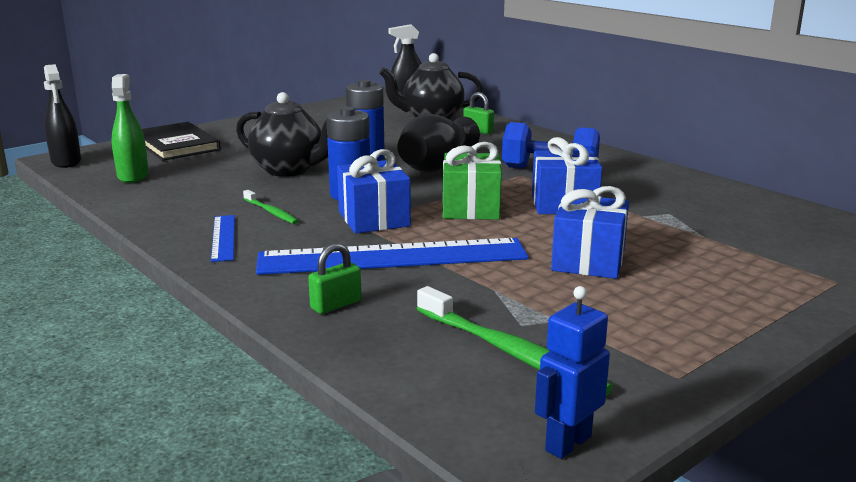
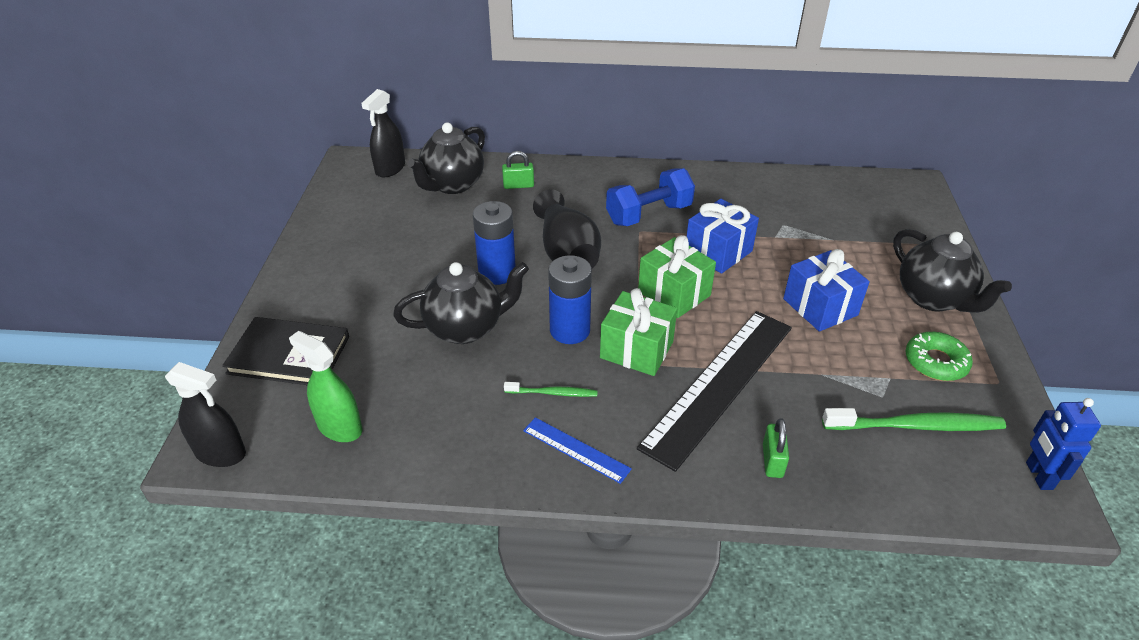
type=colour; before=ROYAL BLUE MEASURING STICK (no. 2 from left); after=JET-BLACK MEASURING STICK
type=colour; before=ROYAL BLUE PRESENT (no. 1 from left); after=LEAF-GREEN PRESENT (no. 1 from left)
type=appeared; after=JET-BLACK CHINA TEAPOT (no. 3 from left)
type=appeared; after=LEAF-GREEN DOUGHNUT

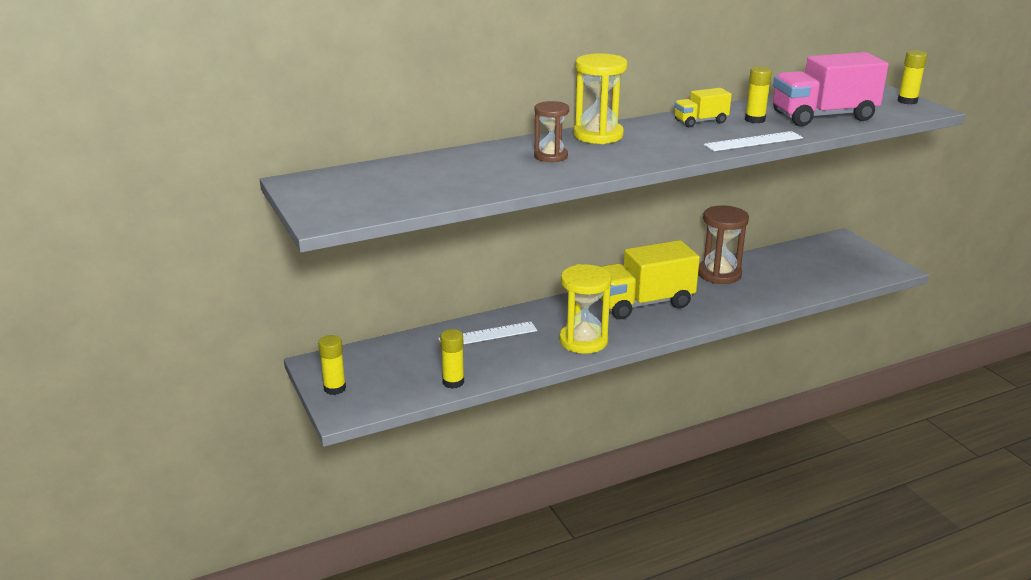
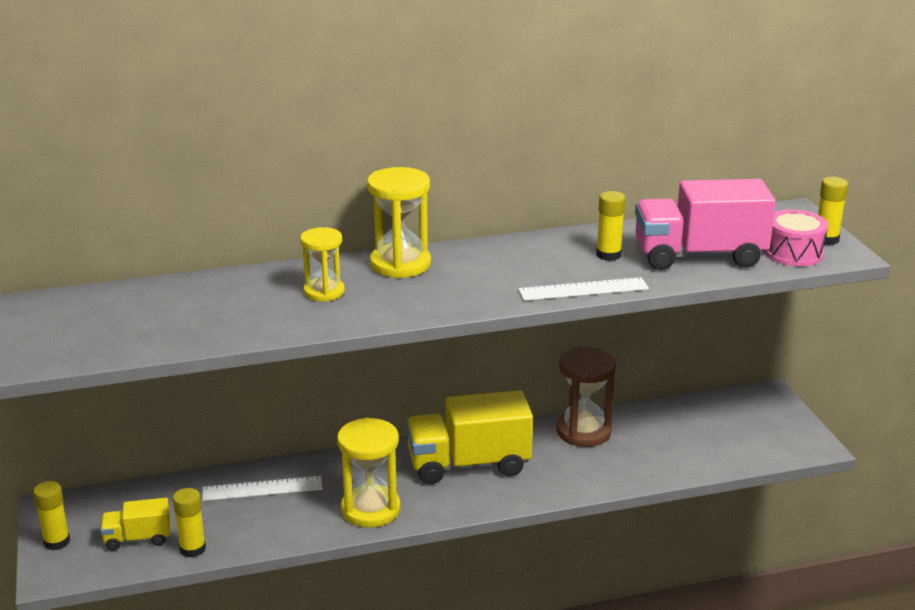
type=colour; before=BROWN SAND TIMER (no. 1 from left); after=BRIGHT YELLOW SAND TIMER (no. 1 from left)
type=relocated; before=BRIGHT YELLOW TRUCK (no. 2 from left in the first image); after=BRIGHT YELLOW TRUCK (no. 1 from left)
type=appeared; after=ROSY DRUM

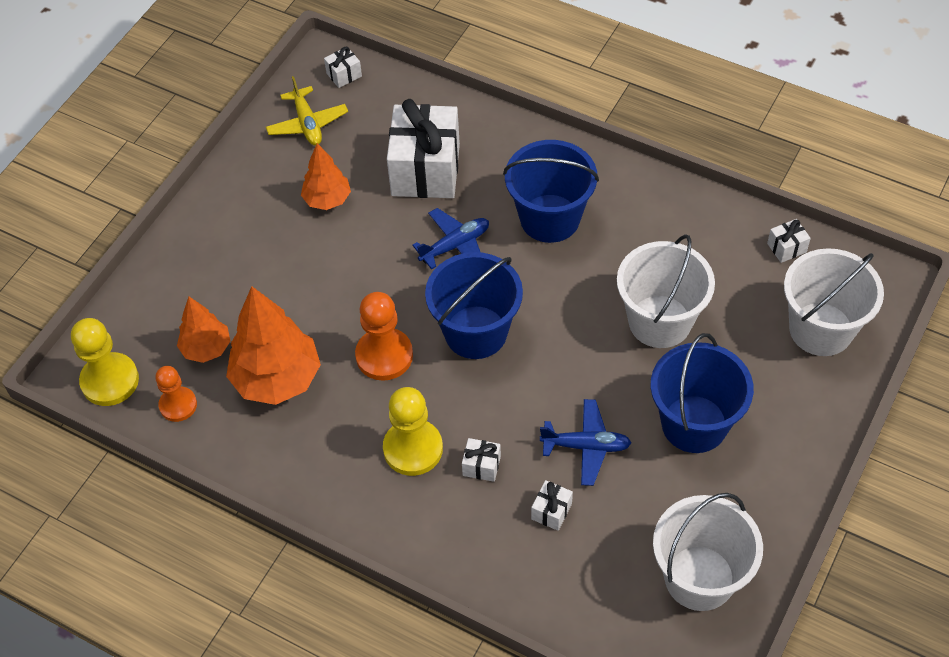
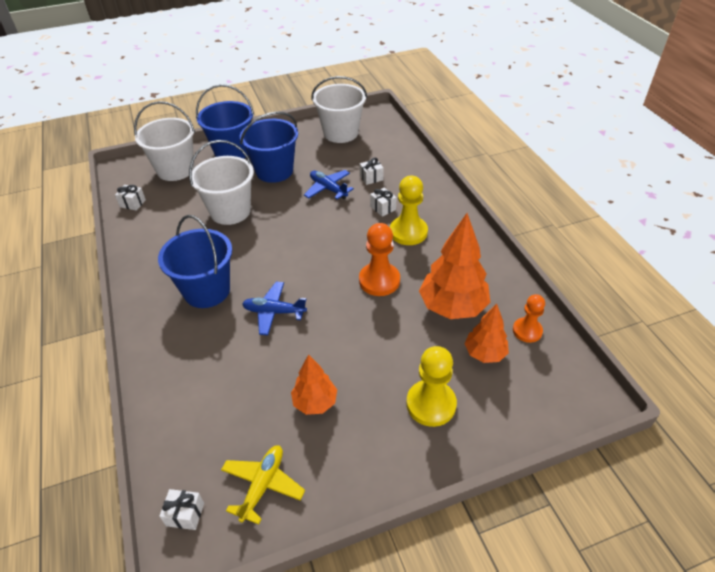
type=relocated; before=BRIGHT YELLOW PAWN (no. 1 from left in the first image); after=BRIGHT YELLOW PAWN (no. 2 from left)
type=missing; before=WHITE PRESENT (no. 2 from left)
type=relocated; before=ROYAL BLUE PAIL (no. 1 from left in the first image); after=ROYAL BLUE PAIL (no. 2 from left)

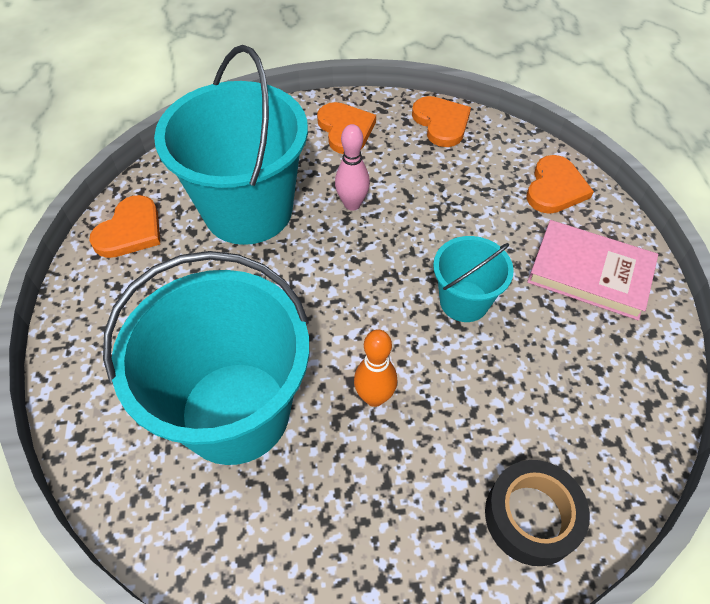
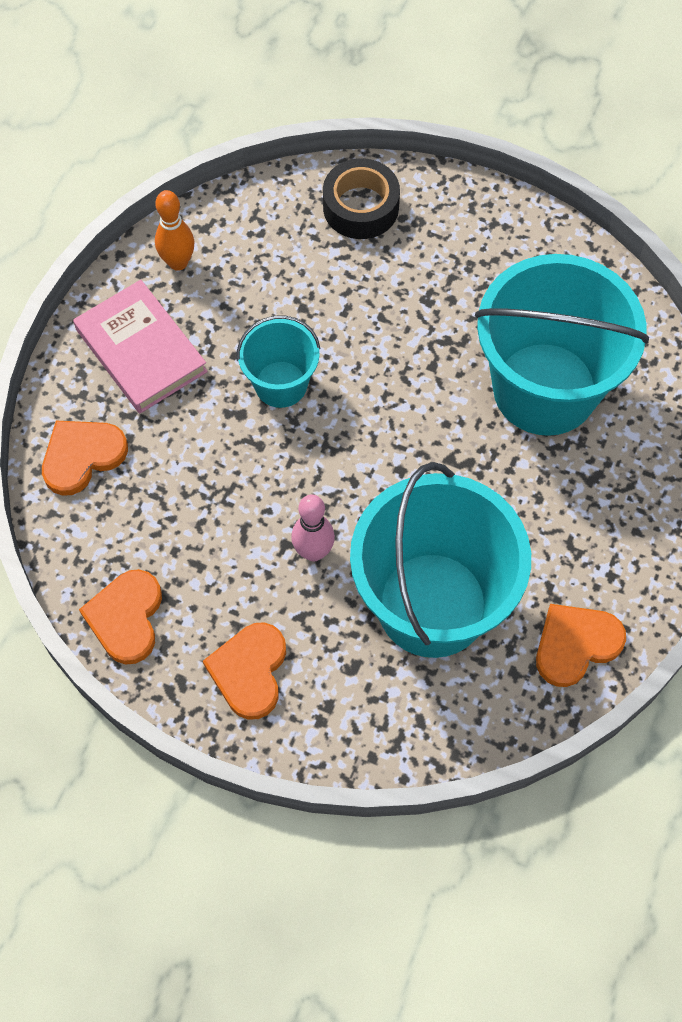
type=relocated; before=BRIGHT ORANGE SKITTLE

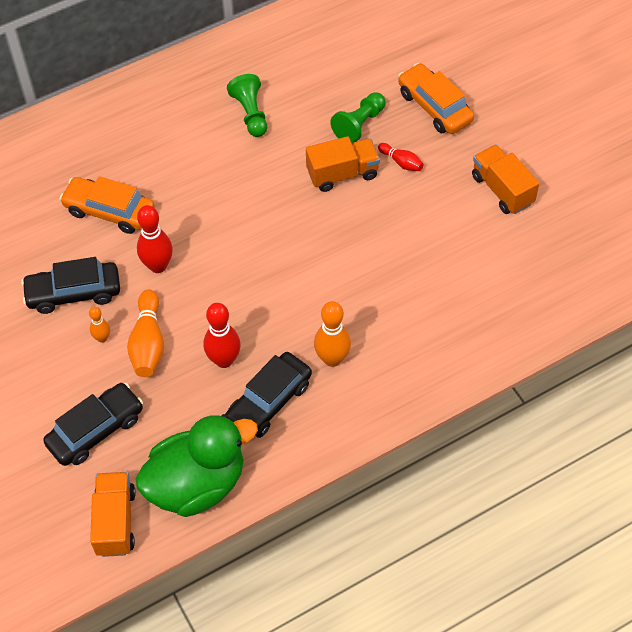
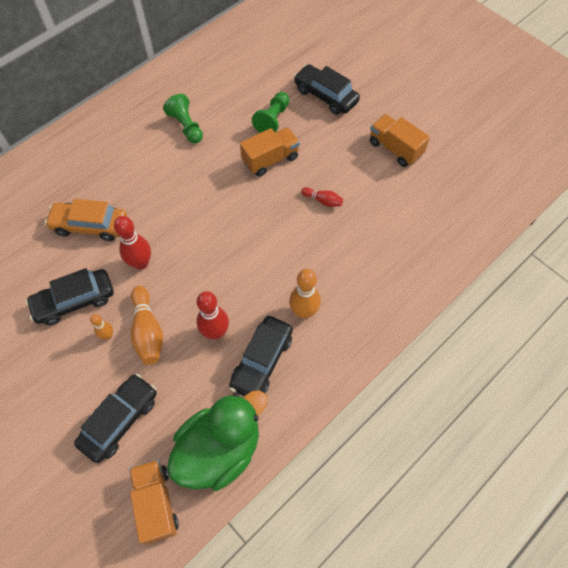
type=relocated; before=CRIMSON SKITTLE (no. 3 from left)
type=colour; before=BRIGHT ORANGE AUTOMOBILE (no. 2 from left); after=JET-BLACK AUTOMOBILE (no. 4 from left)

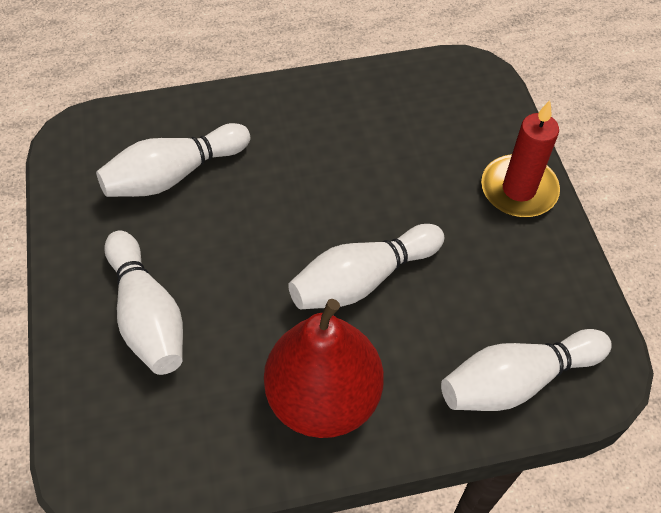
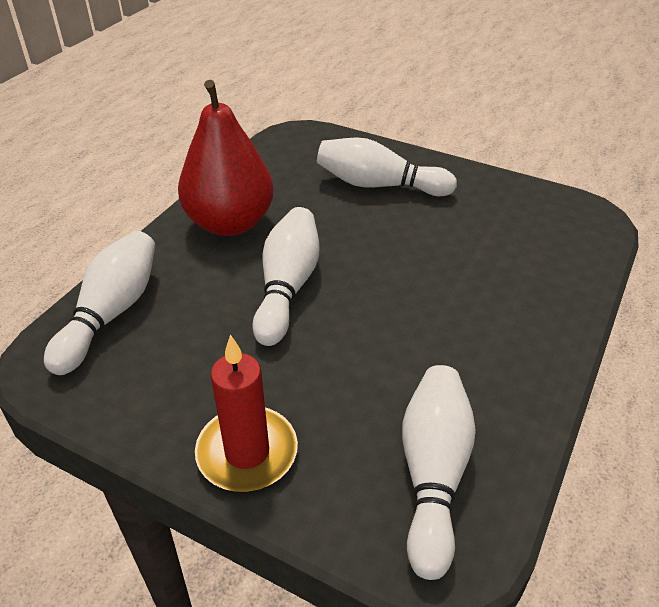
type=relocated; before=WHITE SKITTLE (no. 2 from left in the first image); after=WHITE SKITTLE (no. 4 from left)

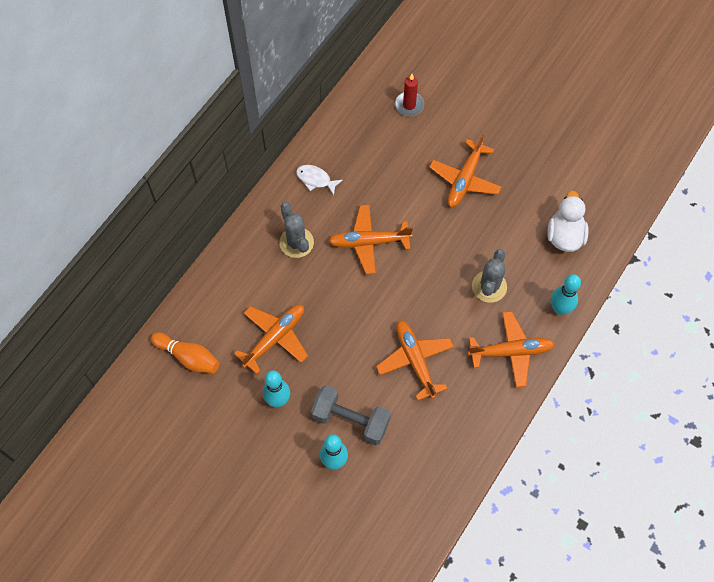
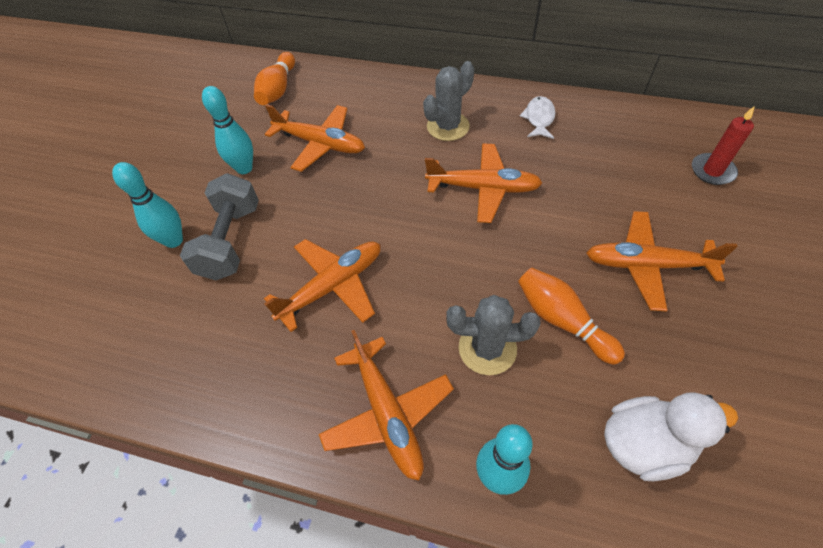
type=spun; before=BRIGHT ORANGE TOY PLANE (no. 2 from left in the first image); turn=120
type=appeared; after=BRIGHT ORANGE SKITTLE (no. 2 from left)

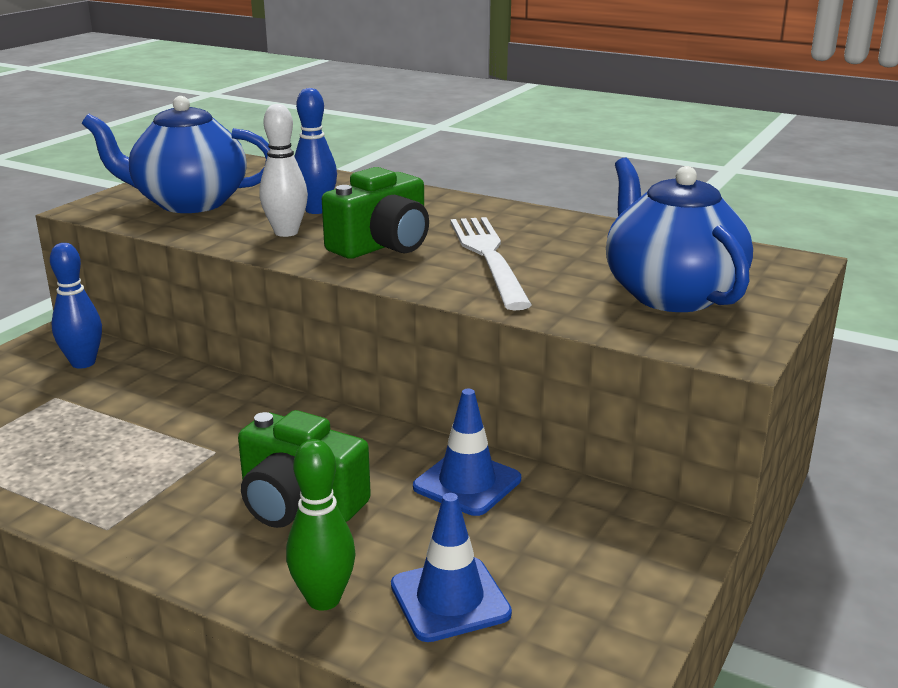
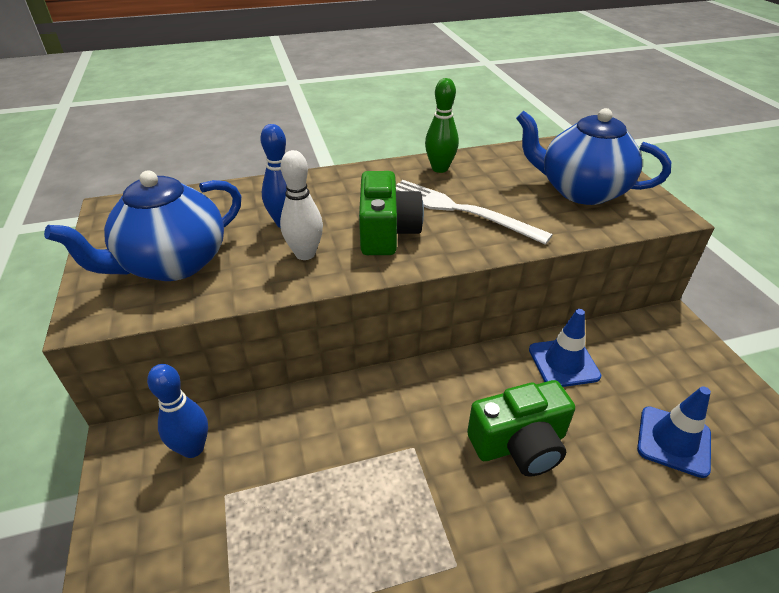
type=relocated; before=LEAF-GREEN SKITTLE

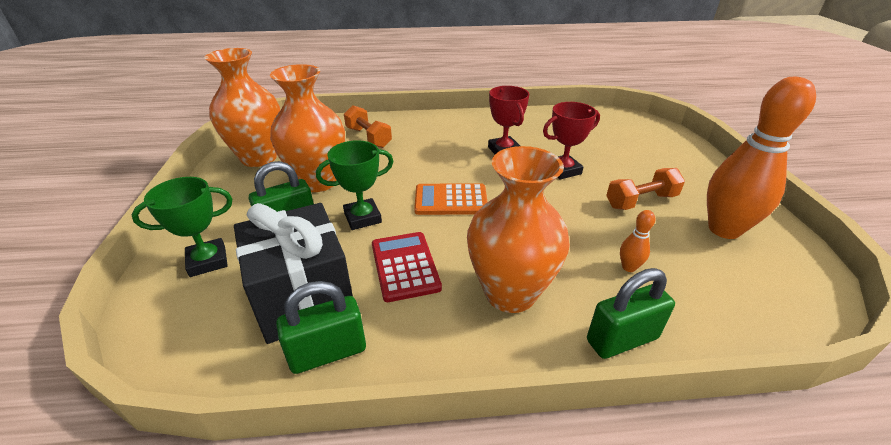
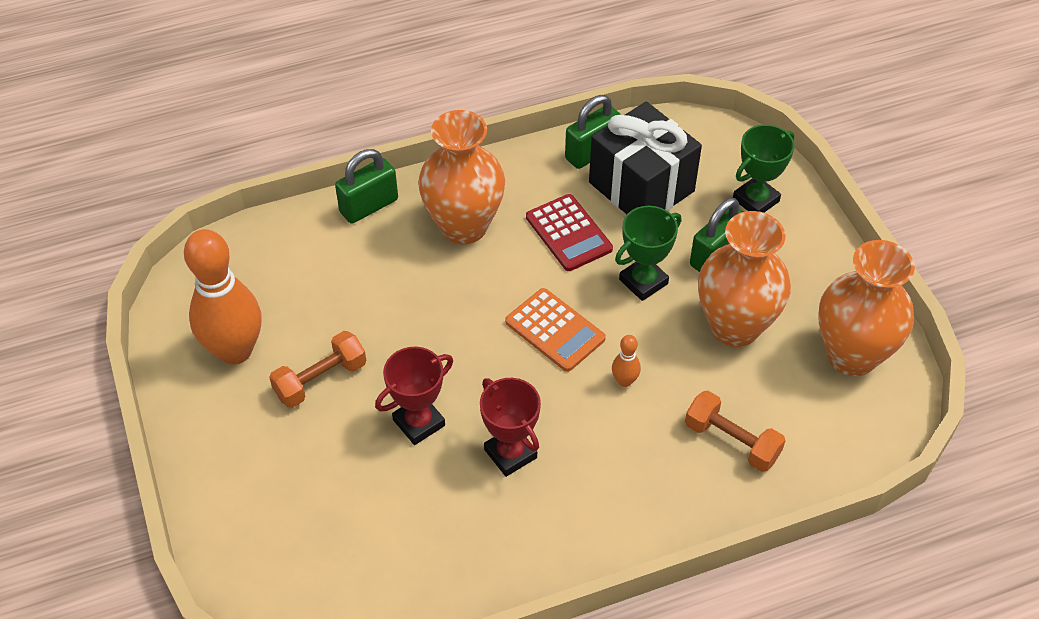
type=spun; before=BRIGHT ORANGE POCKET CALCULATOR; turn=60
type=relocated; before=BRIGHT ORANGE SKITTLE (no. 1 from left in the first image); after=BRIGHT ORANGE SKITTLE (no. 2 from left)

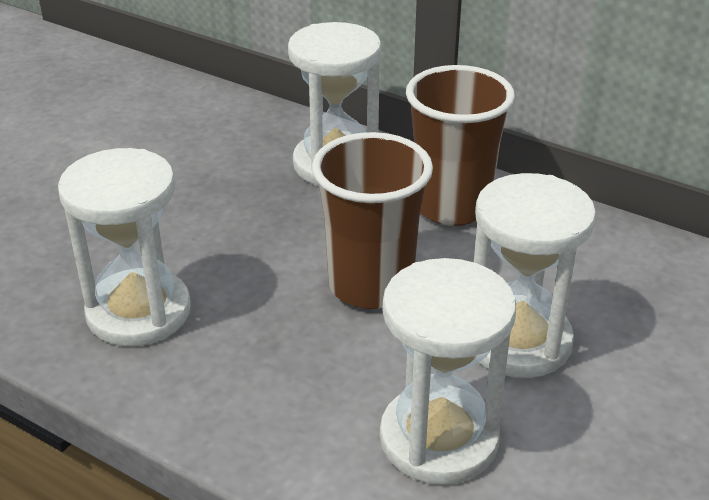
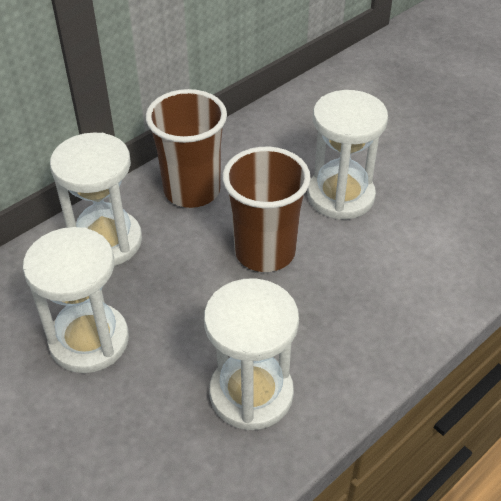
type=relocated; before=WHITE SAND TIMER (no. 3 from left in the first image); after=WHITE SAND TIMER (no. 1 from left)

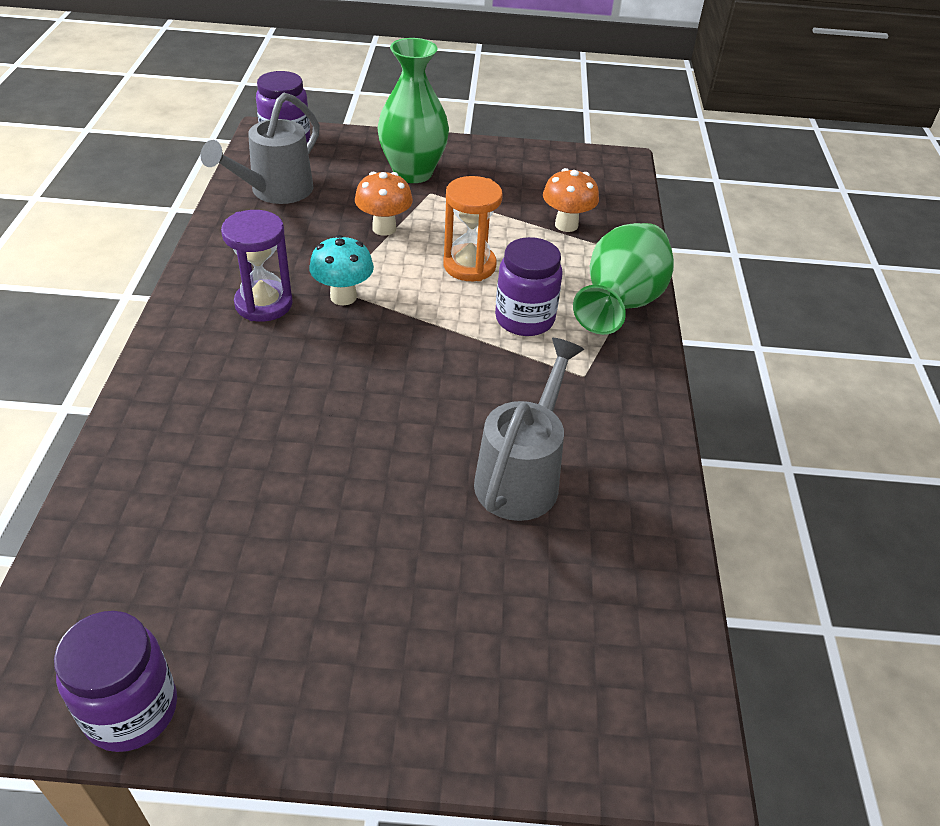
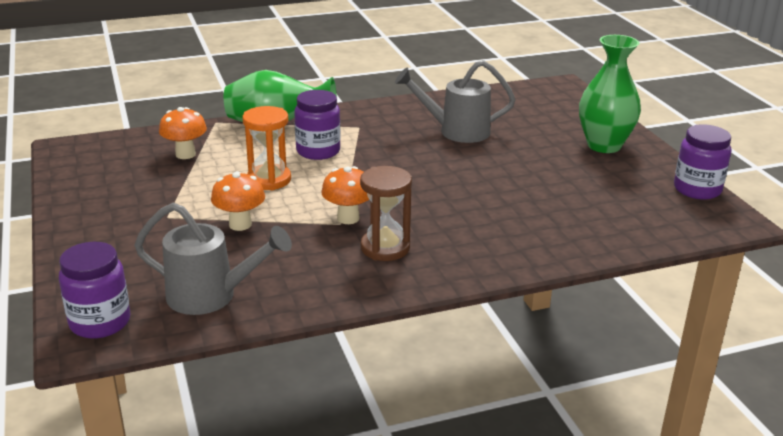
type=colour; before=VIOLET SAND TIMER; after=BROWN SAND TIMER
type=colour; before=TURQUOISE MUSHROOM; after=BRIGHT ORANGE MUSHROOM (no. 3 from left)
type=relocated; before=LEAF-GREEN TALL VASE (no. 1 from left in the first image); after=LEAF-GREEN TALL VASE (no. 2 from left)

